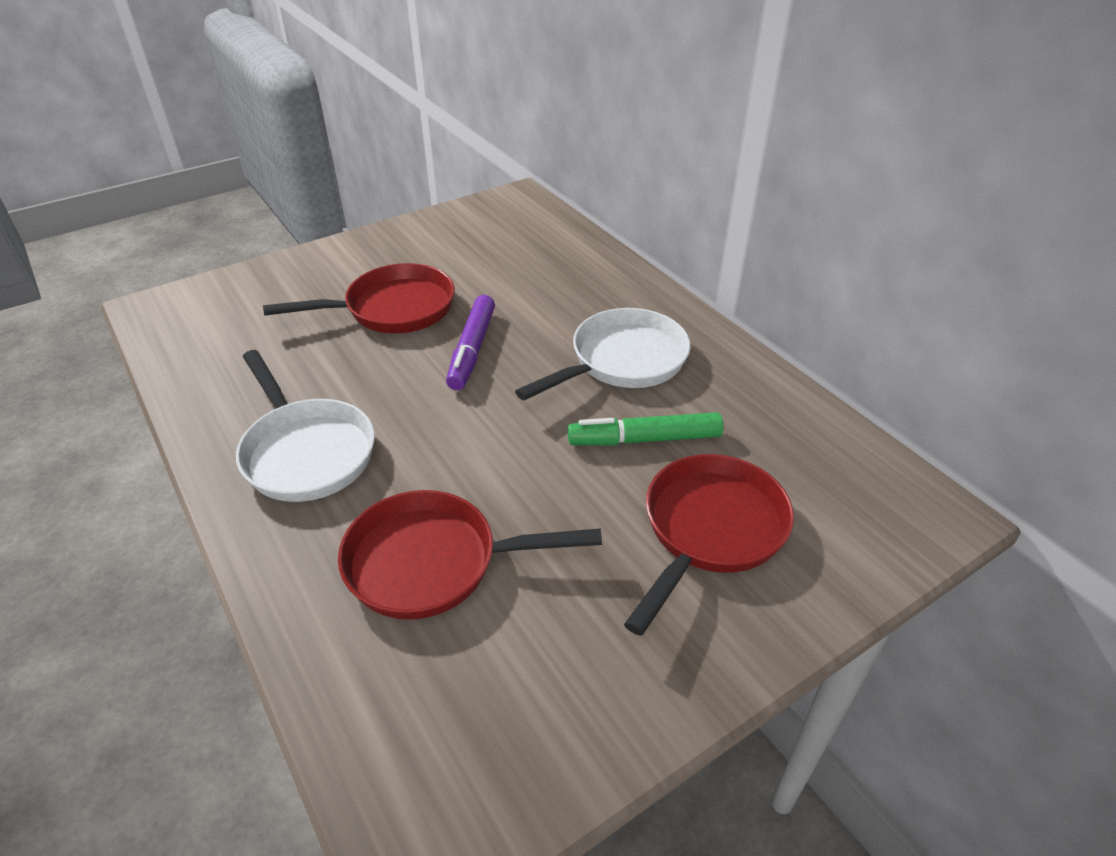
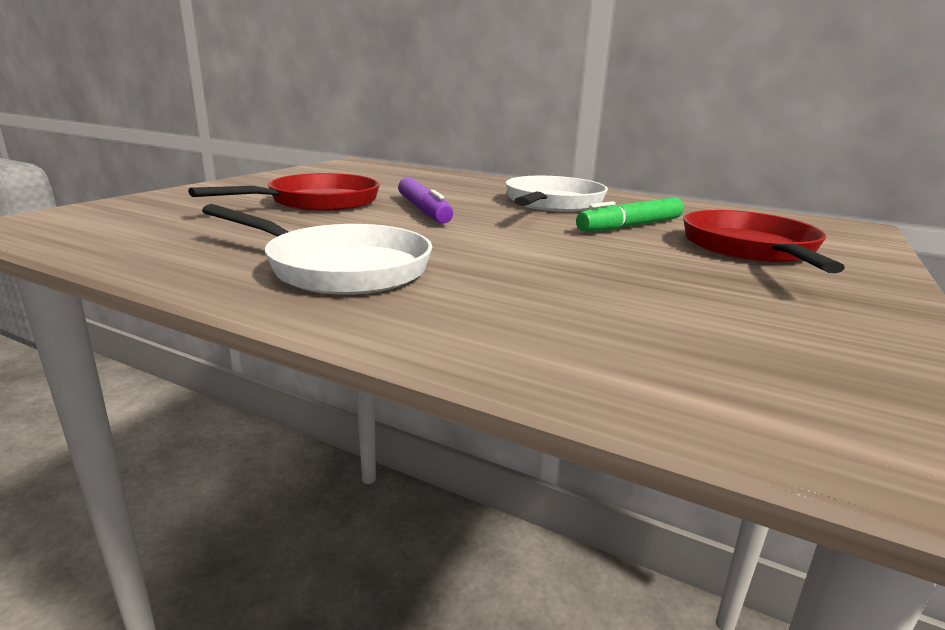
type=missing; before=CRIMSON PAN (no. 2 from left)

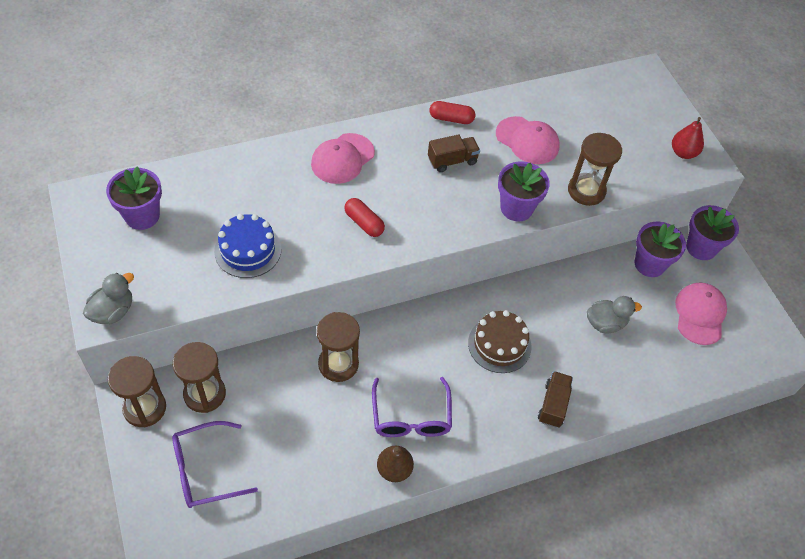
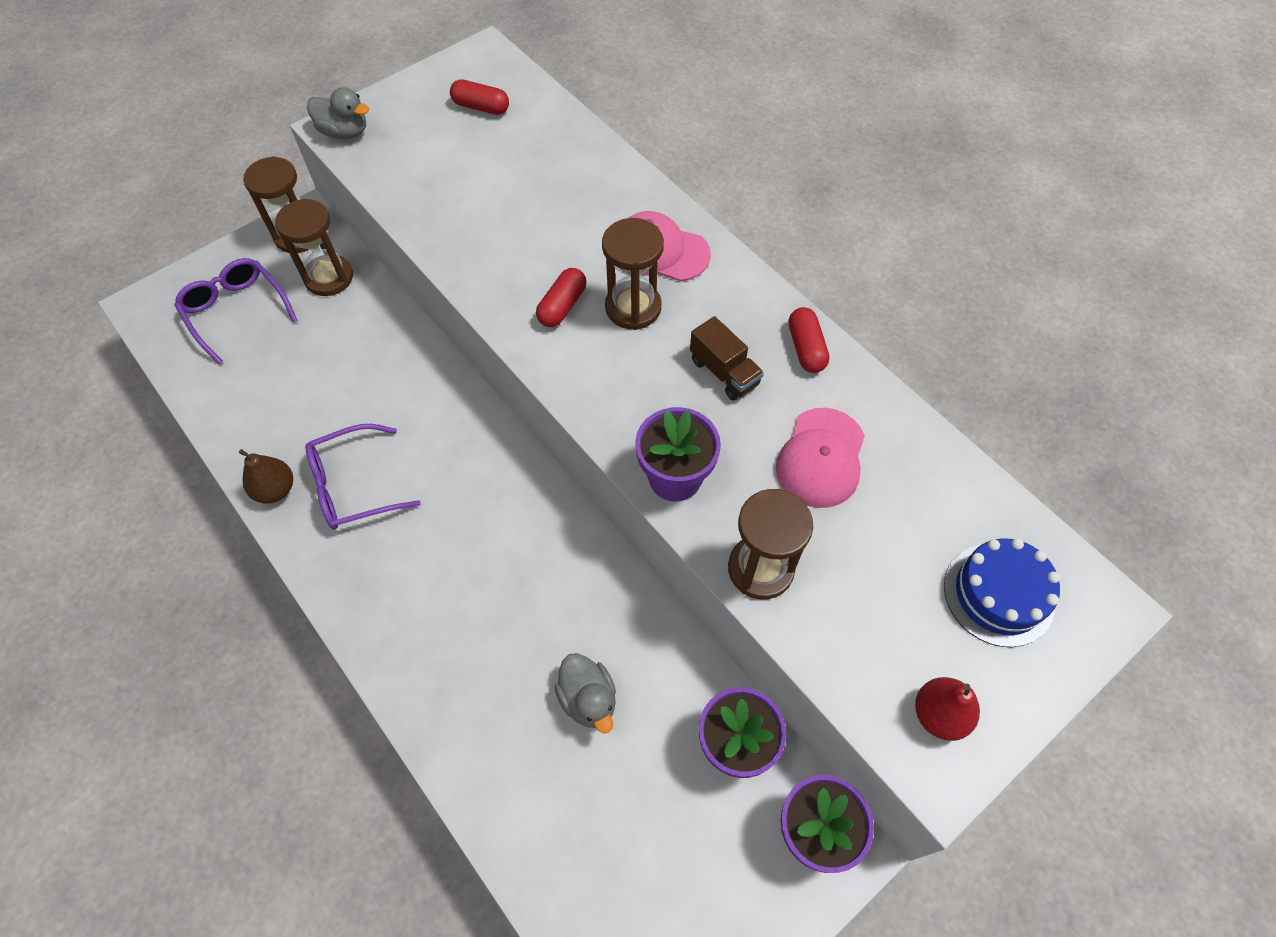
type=exchanged; before=VIOLET PLANT POT (no. 1 from left); after=CRIMSON CAPSULE (no. 1 from left)
type=relocated; before=ROYAL BLUE GATEAU
type=relocated; before=BROWN SAND TIMER (no. 3 from left)
type=missing; before=BROWN GATEAU
type=missing; before=BROWN TRUCK (no. 2 from left)
type=missing; before=ROSY BASEBALL CAP (no. 3 from left)

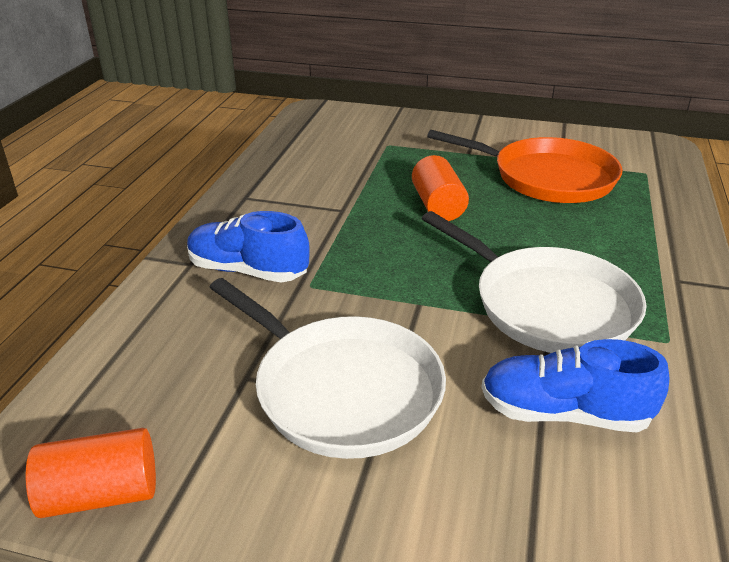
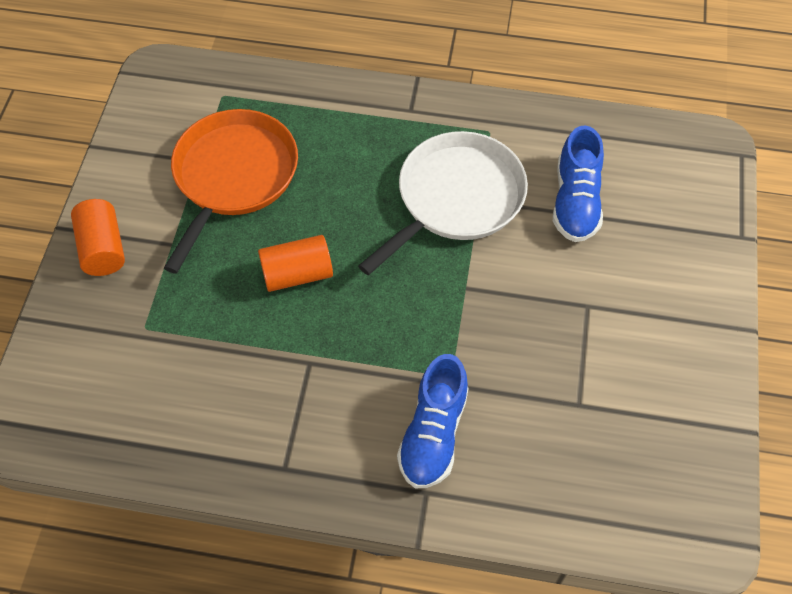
type=relocated; before=BRIGHT ORANGE CYLINDER SHAPE (no. 1 from left)
type=missing; before=WHITE PAN (no. 1 from left)

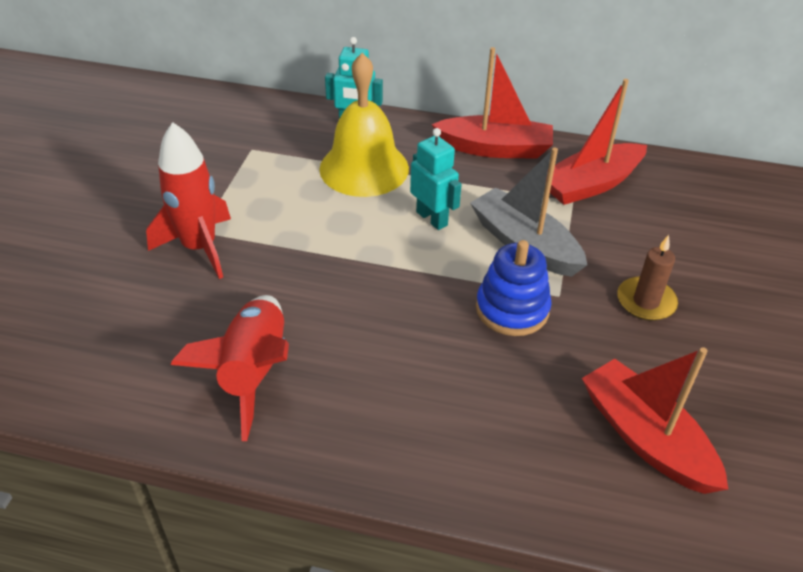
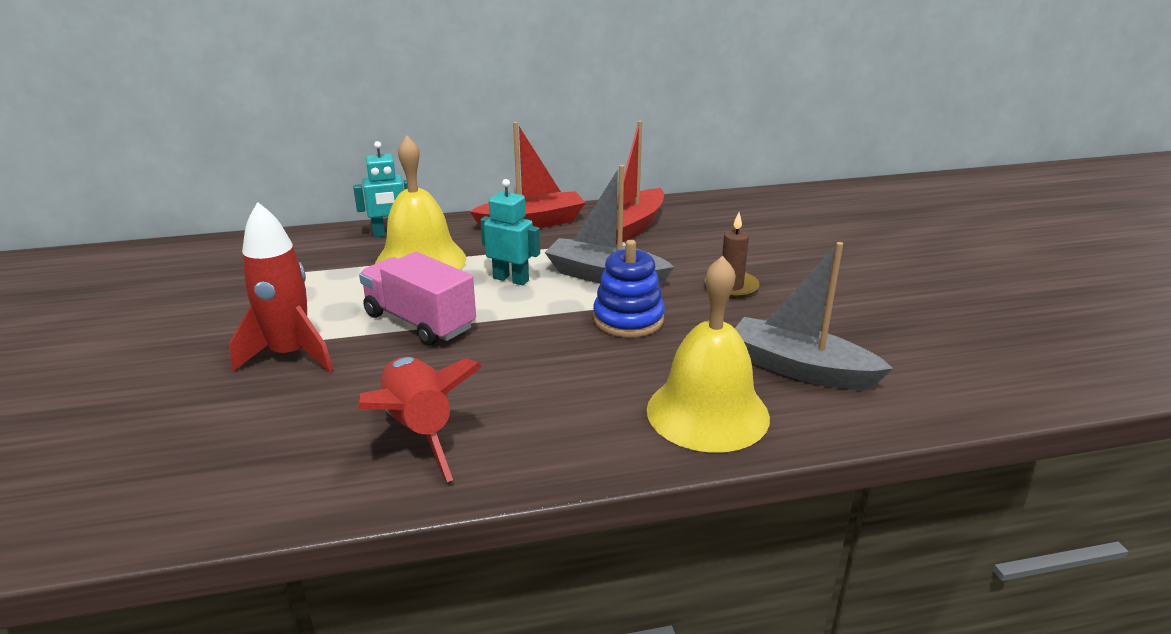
type=colour; before=CRIMSON SAILBOAT (no. 3 from left); after=GRAY SAILBOAT (no. 2 from left)
type=appeared; after=ROSY TRUCK
type=appeared; after=BRIGHT YELLOW HAND BELL (no. 2 from left)

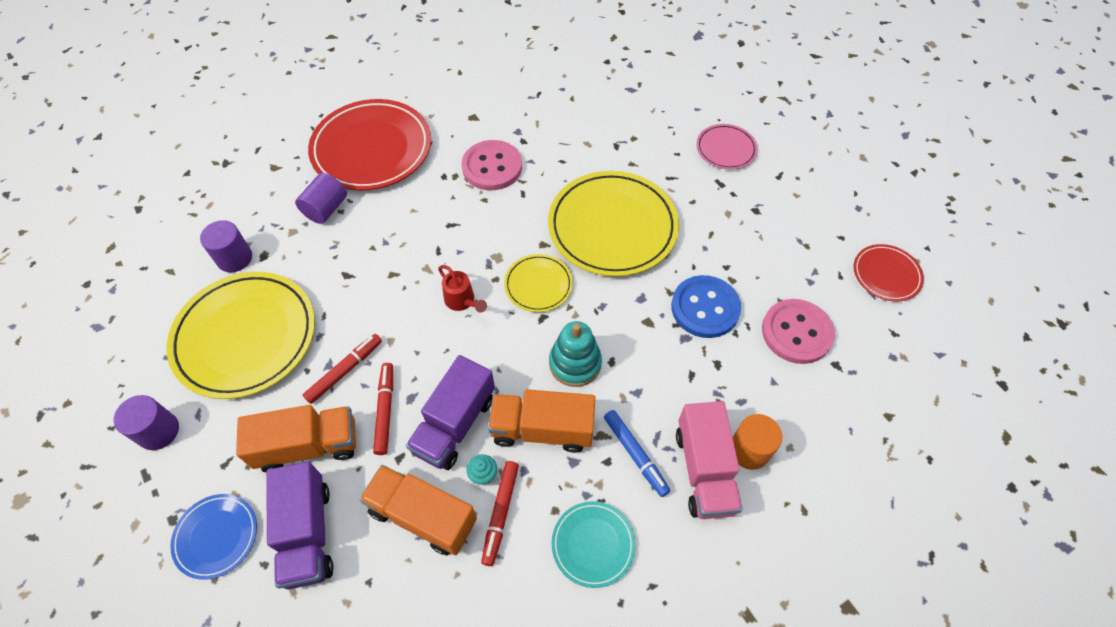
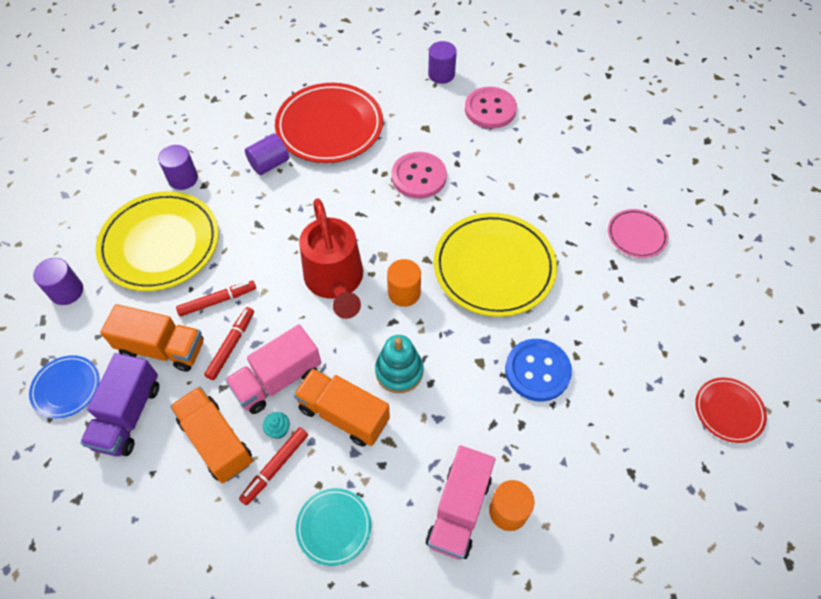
type=colour; before=VIOLET TRUCK (no. 2 from left); after=ROSY TRUCK (no. 1 from left)
type=size; before=CRIMSON SPRINKLING CAN; scale=2.22
type=exchanged; before=BRIGHT YELLOW PLATE (no. 2 from left); after=BRIGHT ORANGE CYLINDER SHAPE (no. 1 from left)
type=missing; before=ROYAL BLUE MARKER
type=relocated; before=ROSY SHIRT BUTTON (no. 2 from left)
type=appeared; after=VIOLET CYLINDER SHAPE (no. 4 from left)

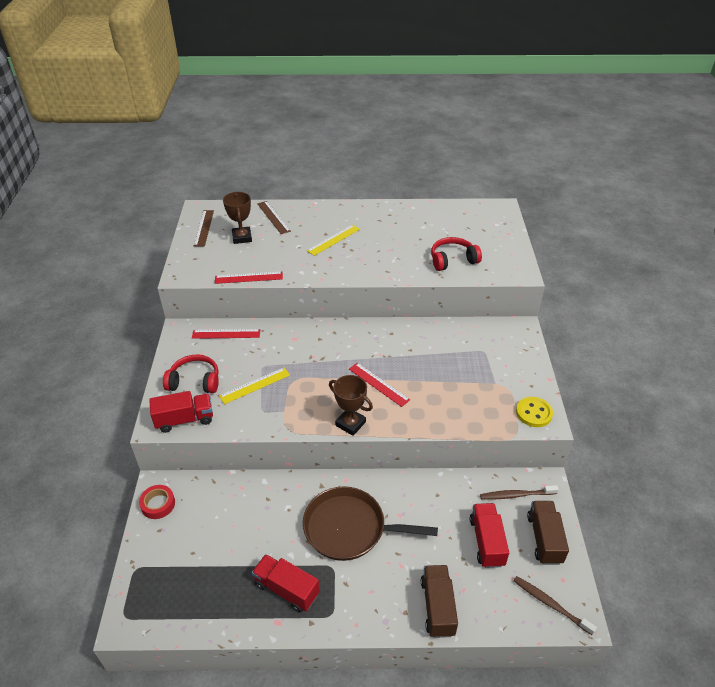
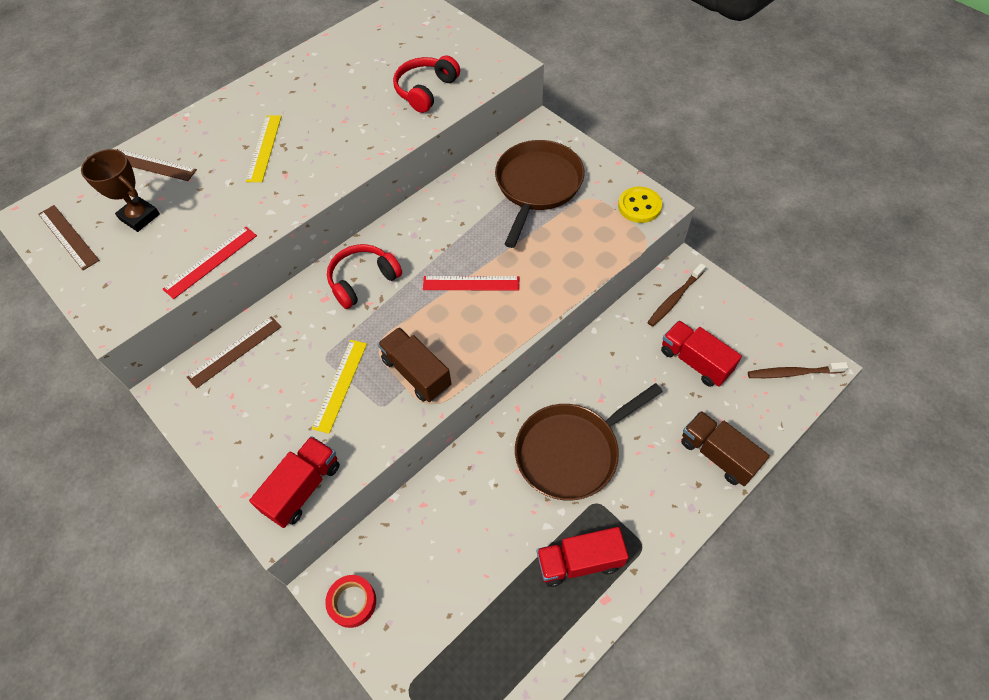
type=relocated; before=CRIMSON OVER-EAR HEADPHONES (no. 1 from left)
type=colour; before=CRIMSON MEASURING STICK (no. 1 from left); after=BROWN MEASURING STICK (no. 3 from left)
type=missing; before=BROWN PRIZE CUP (no. 2 from left)
type=relocated; before=BROWN TRUCK (no. 2 from left in the first image); after=BROWN TRUCK (no. 1 from left)
type=appeared; after=BROWN PAN (no. 1 from left)

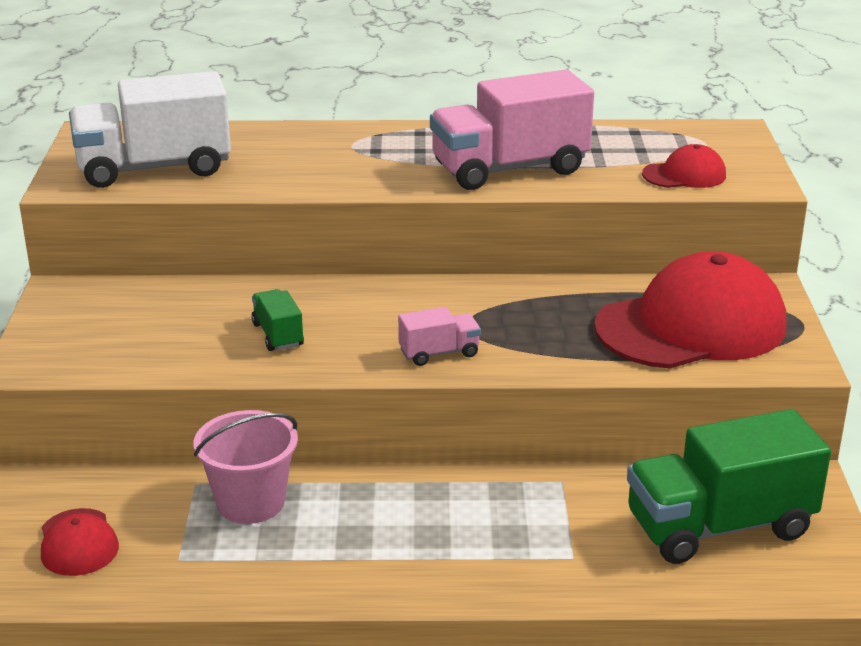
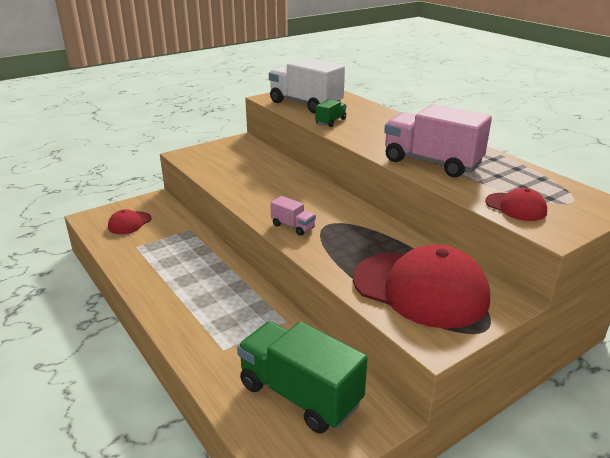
type=missing; before=ROSY PAIL
type=relocated; before=LEAF-GREEN TRUCK (no. 1 from left in the first image); after=LEAF-GREEN TRUCK (no. 2 from left)

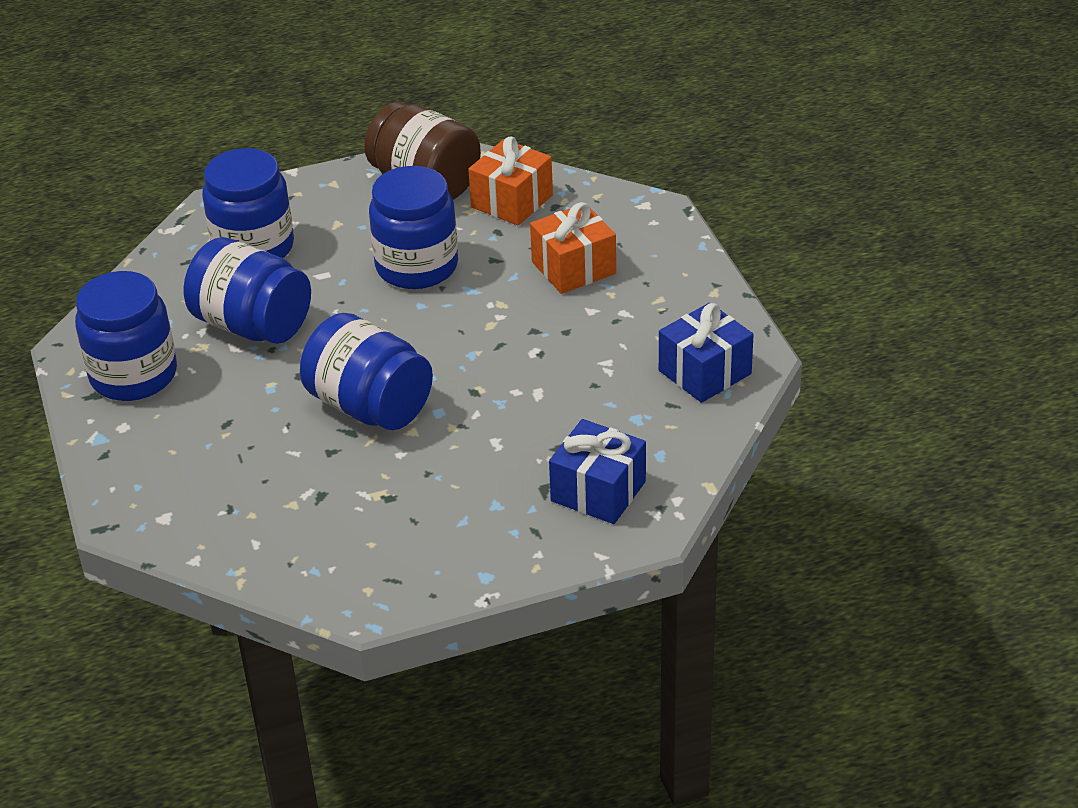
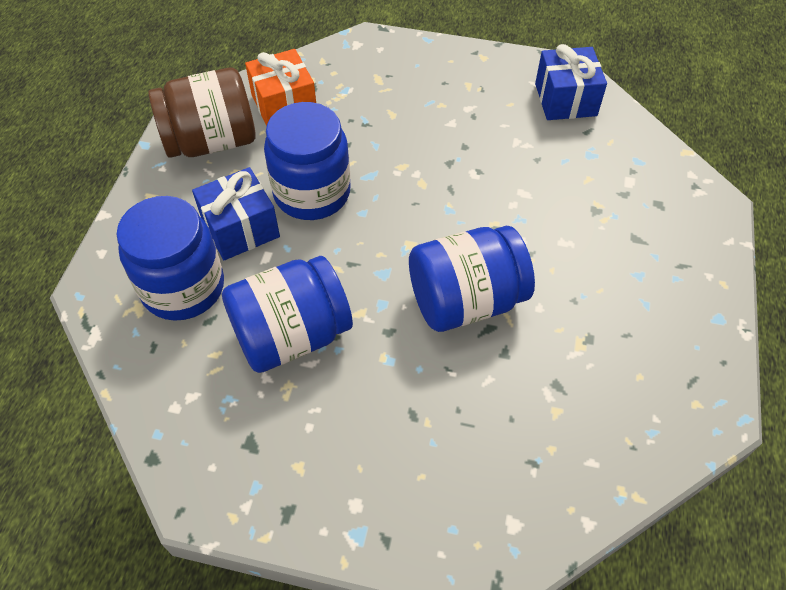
type=missing; before=ROYAL BLUE JAM JAR (no. 1 from left)
type=missing; before=BRIGHT ORANGE PRESENT (no. 2 from left)
type=relocated; before=ROYAL BLUE PRESENT (no. 1 from left)

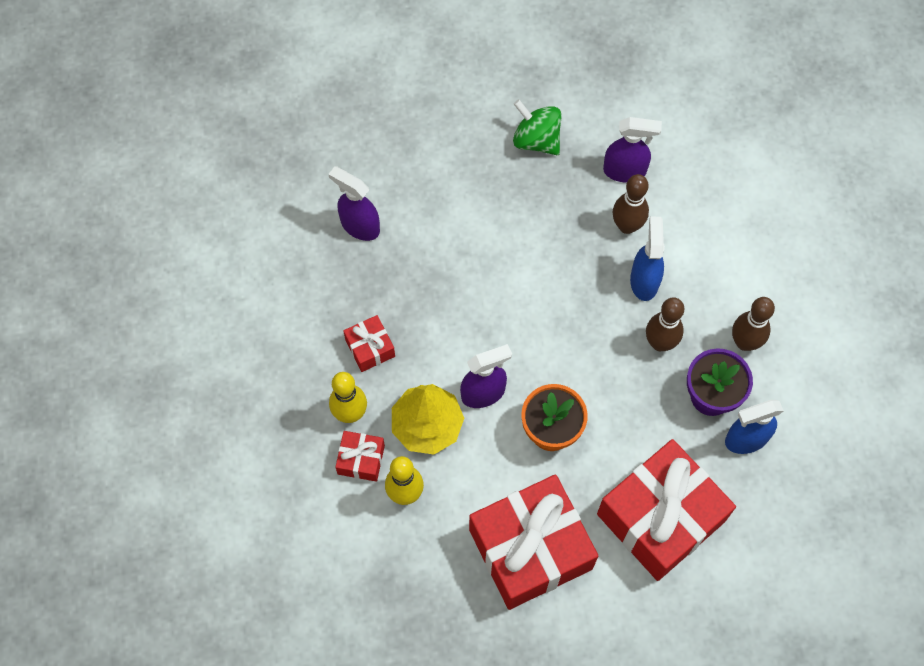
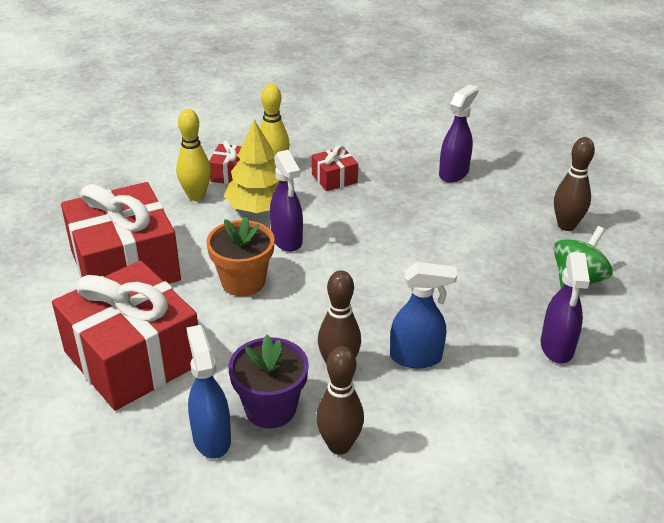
type=relocated; before=BROWN SKITTLE (no. 1 from left in the first image); after=BROWN SKITTLE (no. 3 from left)

